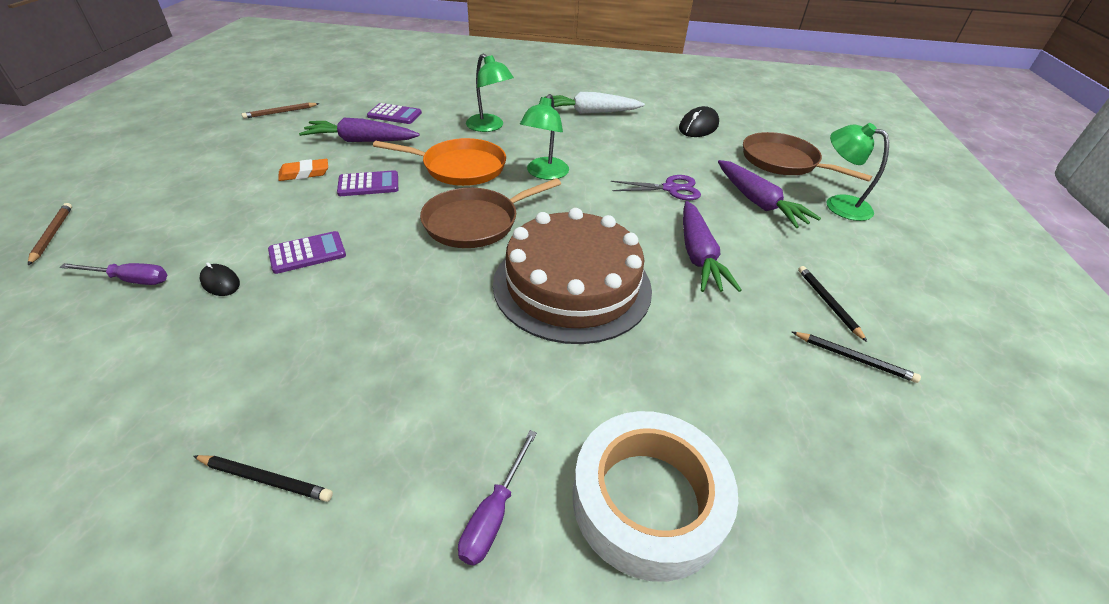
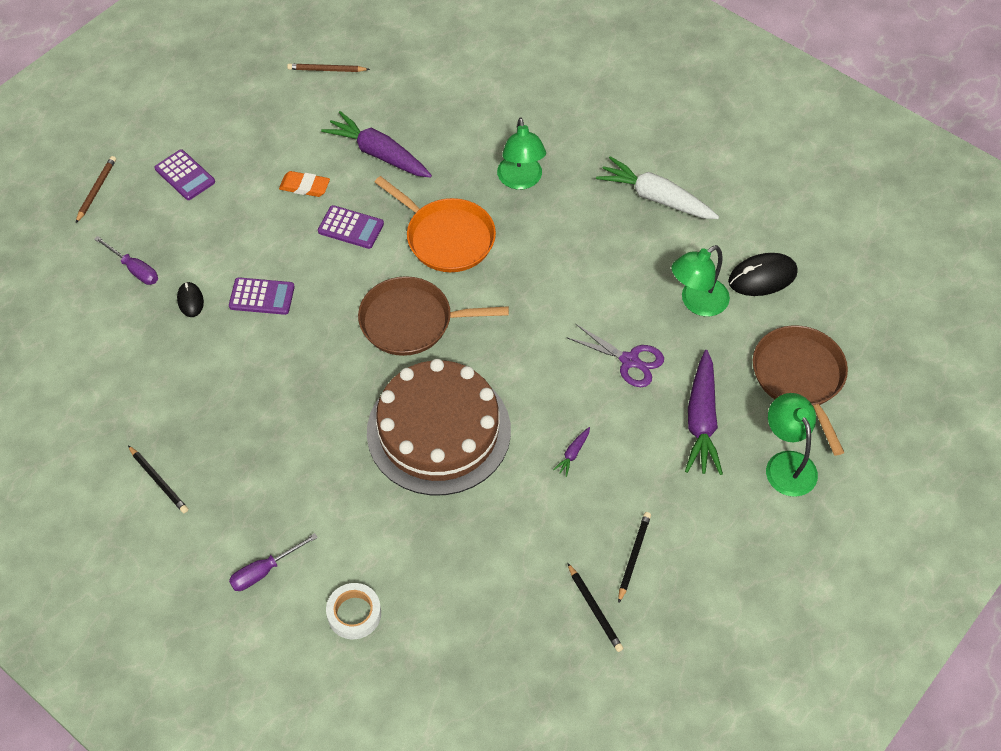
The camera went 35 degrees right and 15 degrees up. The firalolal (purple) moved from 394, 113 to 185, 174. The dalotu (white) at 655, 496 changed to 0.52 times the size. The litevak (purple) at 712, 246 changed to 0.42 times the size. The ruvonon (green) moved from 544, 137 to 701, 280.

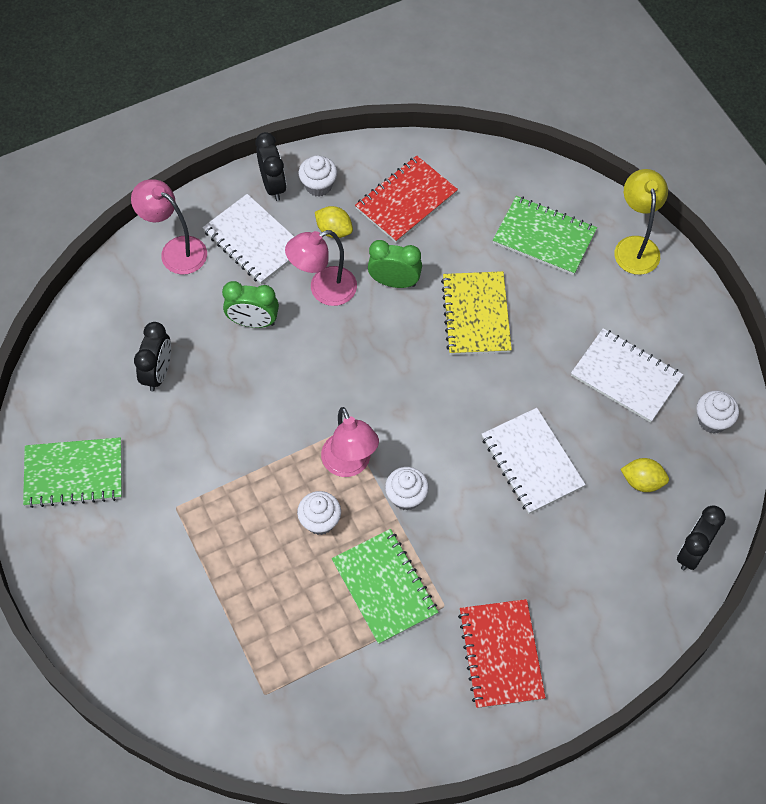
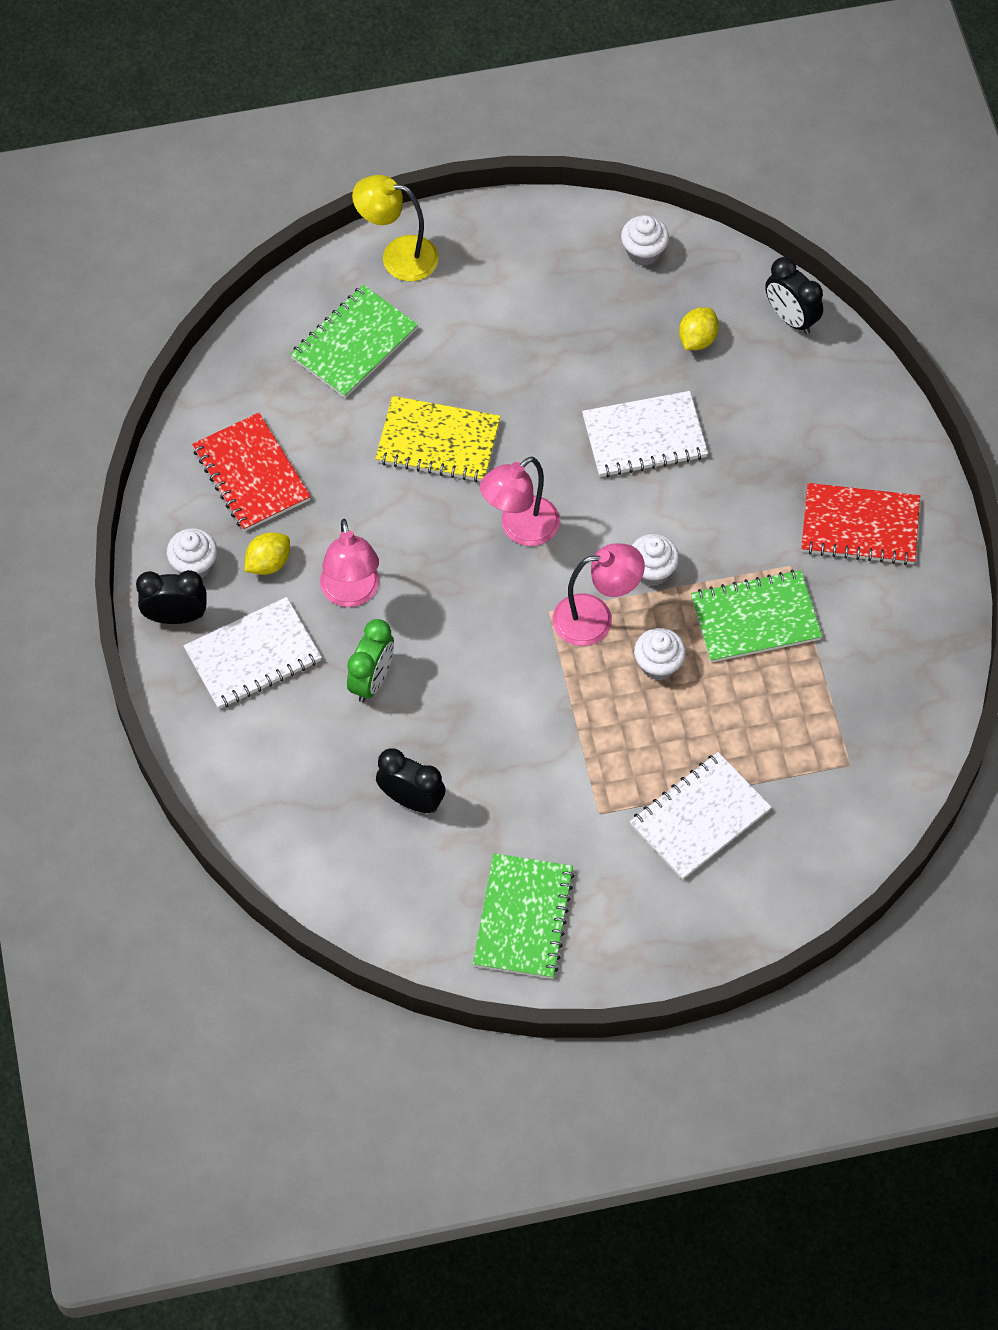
The camera went 75 degrees left and 0 degrees up. The ruvonon (pink) moved from 169, 227 to 520, 501. The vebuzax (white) moved from 627, 375 to 701, 816. The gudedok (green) at 395, 264 disappeared.

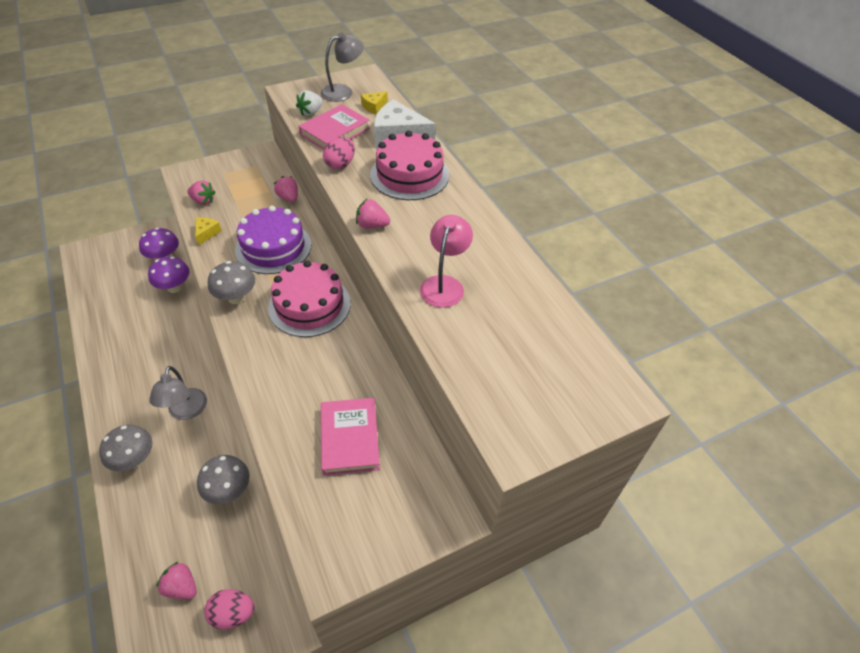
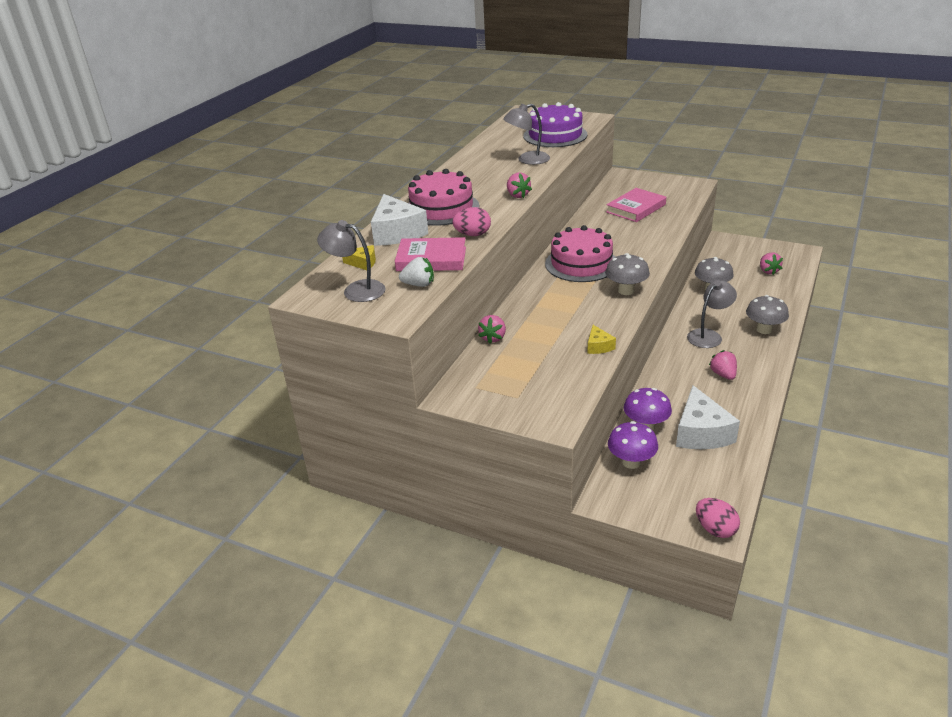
The camera went 125 degrees left and 15 degrees down. The ruvonon (pink) at 446, 261 became the ruvonon (grey) at 526, 134. The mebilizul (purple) moved from 273, 240 to 555, 124. The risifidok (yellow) at 208, 231 turned 75 degrees counterclockwise. The risifidok (white) at 708, 417 appeared. The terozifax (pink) moved from 229, 609 to 718, 518. The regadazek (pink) moved from 201, 192 to 723, 365.

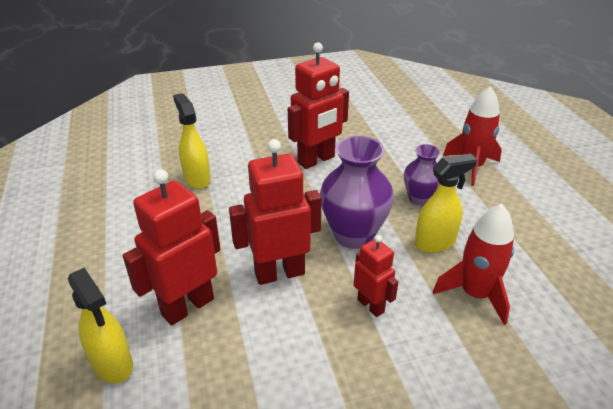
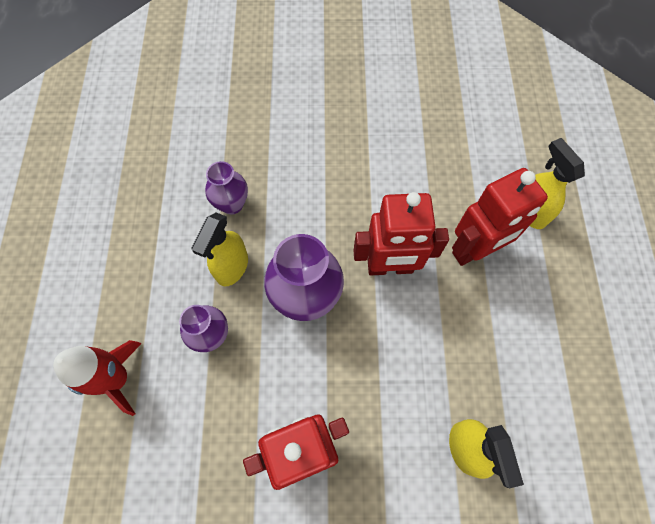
The camera went 165 degrees left and 30 degrees up. The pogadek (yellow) at 446, 203 turned 60 degrees counterclockwise. The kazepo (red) at 473, 264 was replaced by the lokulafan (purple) at 226, 188. The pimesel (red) at 376, 276 disappeared.

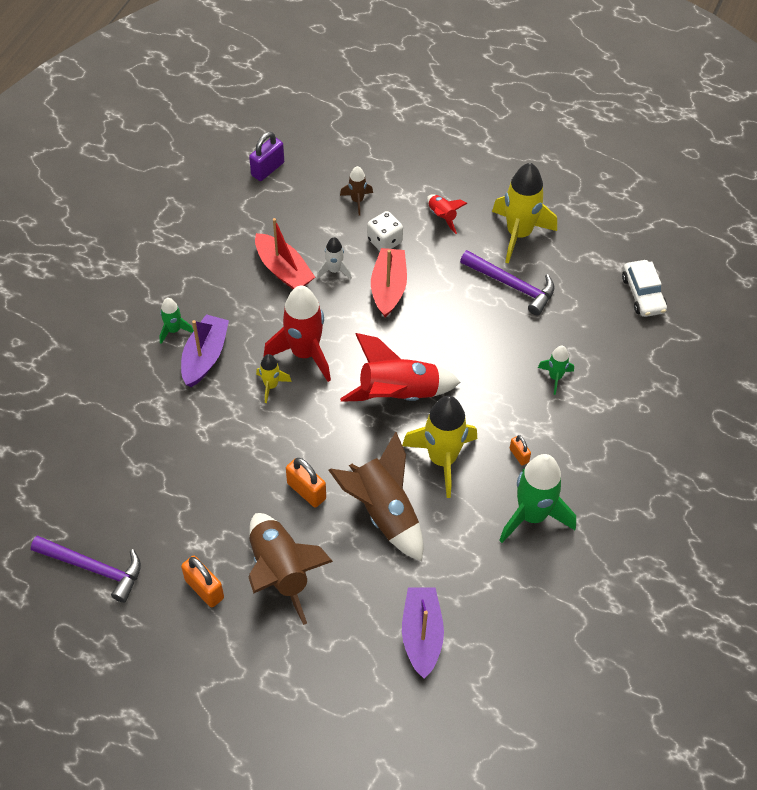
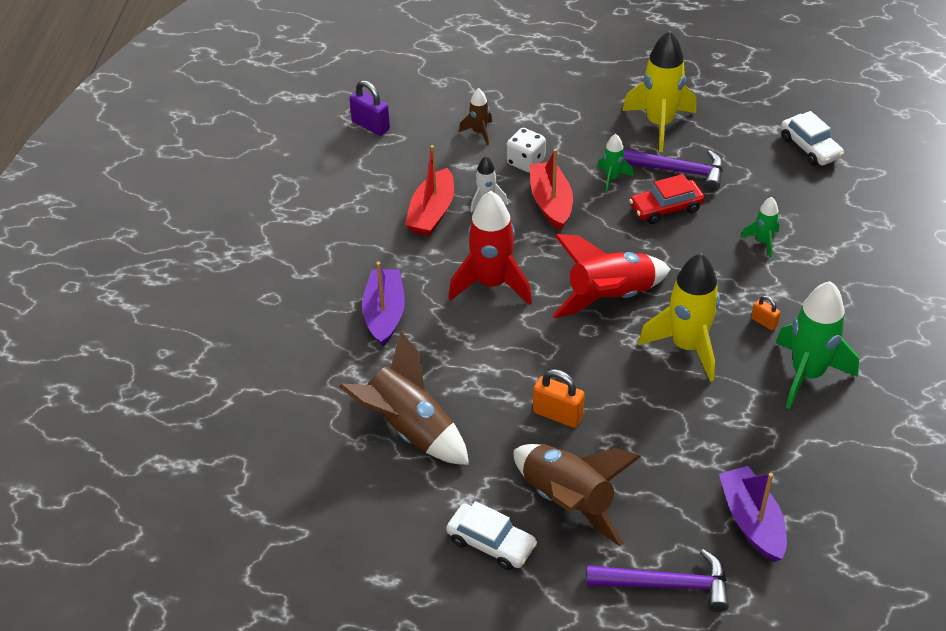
The camera went 15 degrees left and 10 degrees down. The kazepo (brown) moved from 375, 496 to 404, 398. The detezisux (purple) at 266, 156 turned 75 degrees counterclockwise. The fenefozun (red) at 285, 253 turned 75 degrees clockwise. The detezisux (orange) at 202, 582 was replaced by the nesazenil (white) at 491, 535. The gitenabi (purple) moved from 86, 569 to 657, 580. The kazepo (green) moved from 176, 321 to 615, 163. The nesazenil (red) at 667, 199 appeared. The kazepo (yellow) at 274, 378 disappeared. The kazepo (red) at 447, 214 disappeared.

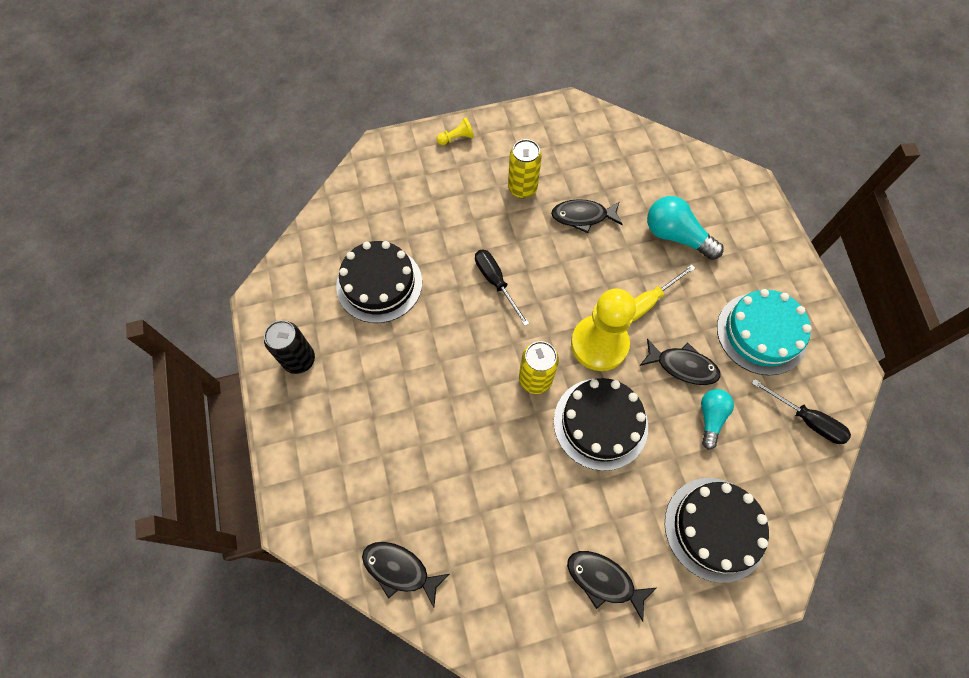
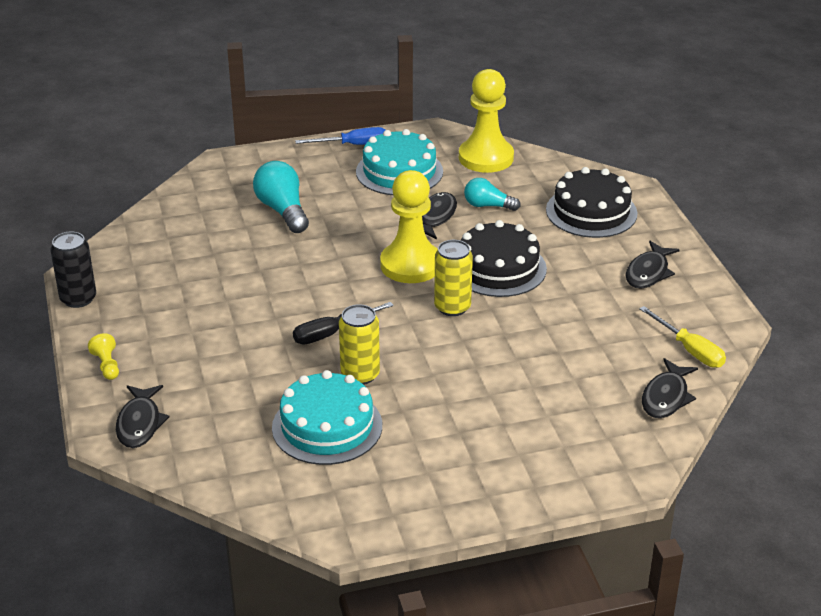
The camera went 90 degrees left and 30 degrees down. The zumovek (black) moved from 289, 347 to 73, 270. The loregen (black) moved from 587, 216 to 143, 416. The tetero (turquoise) at 685, 228 turned 120 degrees clockwise. The mebilizul (black) at 379, 282 became the mebilizul (turquoise) at 327, 417. The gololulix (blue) at 340, 136 appeared. The zumovek (yellow) moved from 525, 168 to 359, 344. The gololulix (black) at 801, 411 was replaced by the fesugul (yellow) at 486, 121. The gololulix (yellow) moved from 663, 293 to 682, 337.

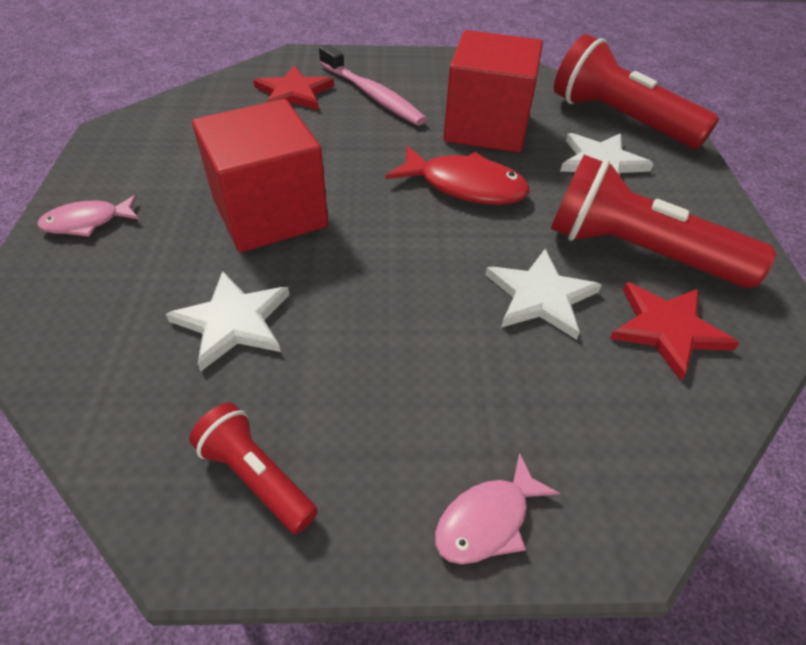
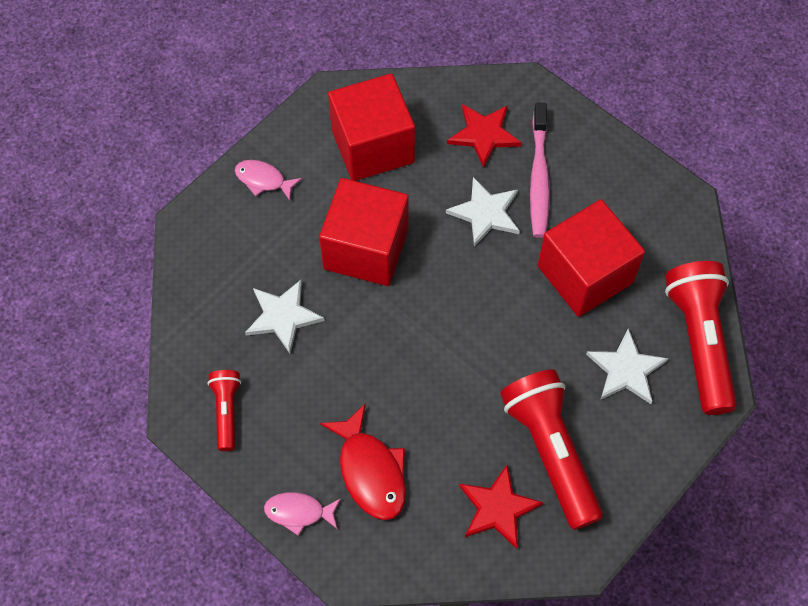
The camera went 45 degrees right and 15 degrees up. The loregen (red) moved from 457, 175 to 363, 462. The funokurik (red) at 371, 127 appeared. The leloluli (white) moved from 543, 294 to 483, 212.

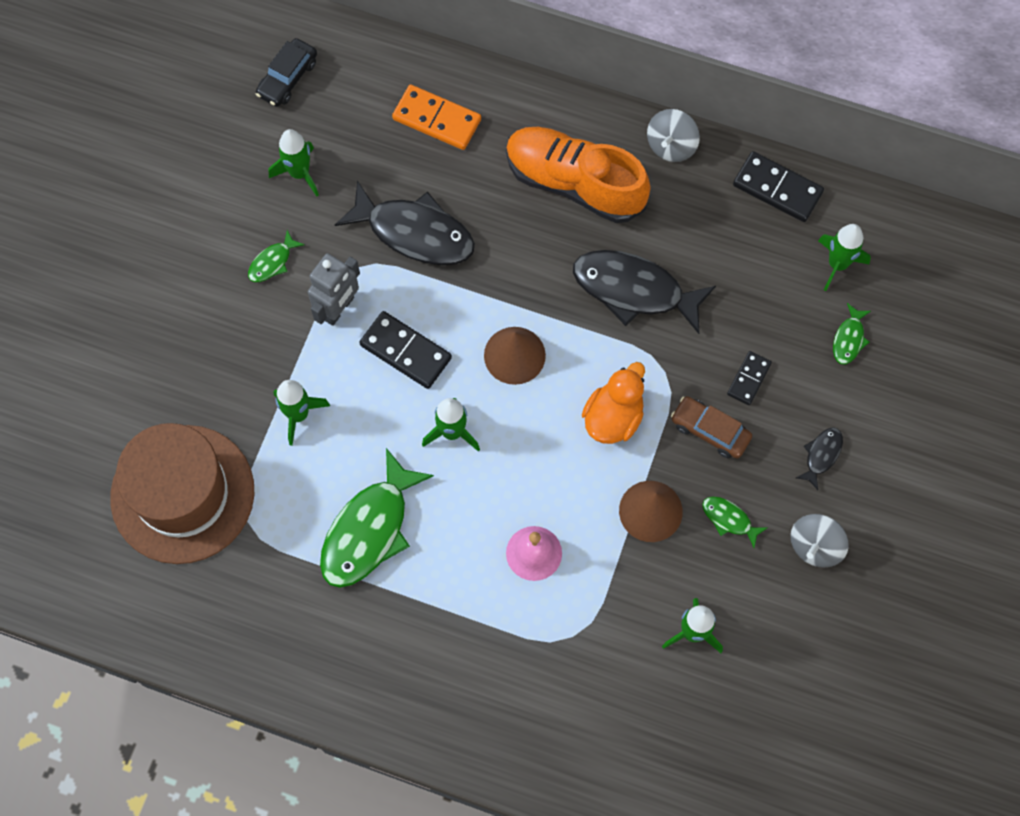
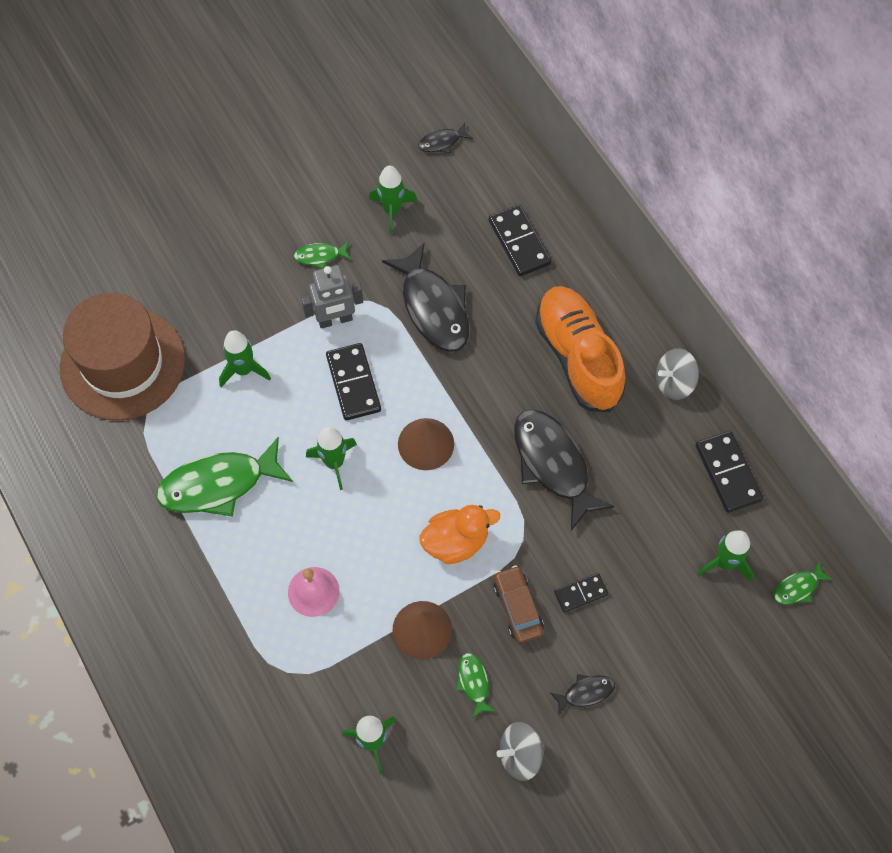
The camera went 40 degrees right and 5 degrees down. The nesazenil (black) at 286, 72 was replaced by the loregen (black) at 445, 138. The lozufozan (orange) at 436, 117 became the lozufozan (black) at 520, 240. The loregen (green) moved from 852, 333 to 803, 583.

